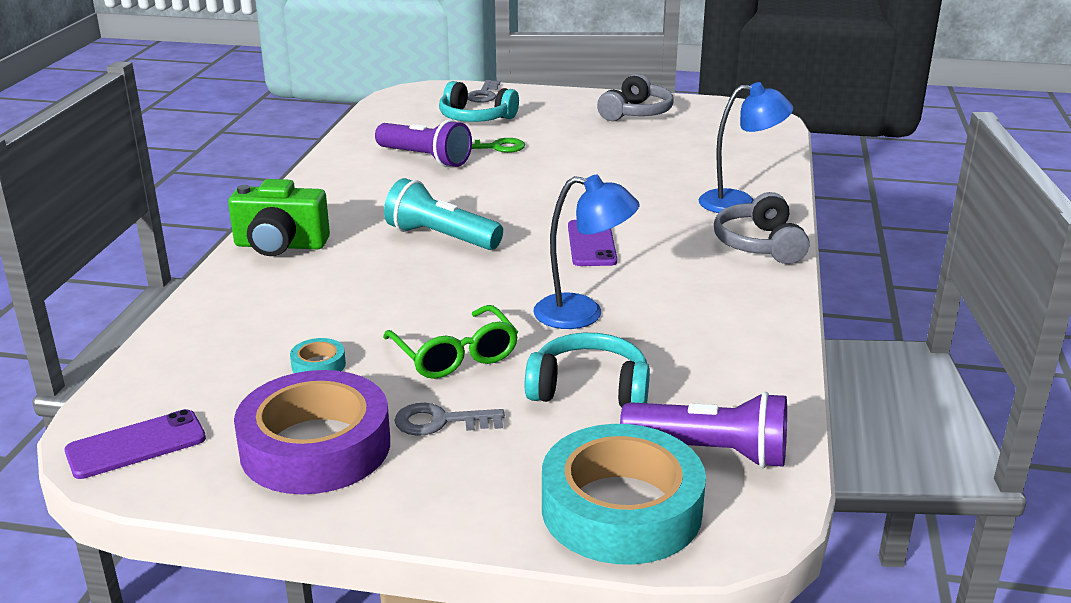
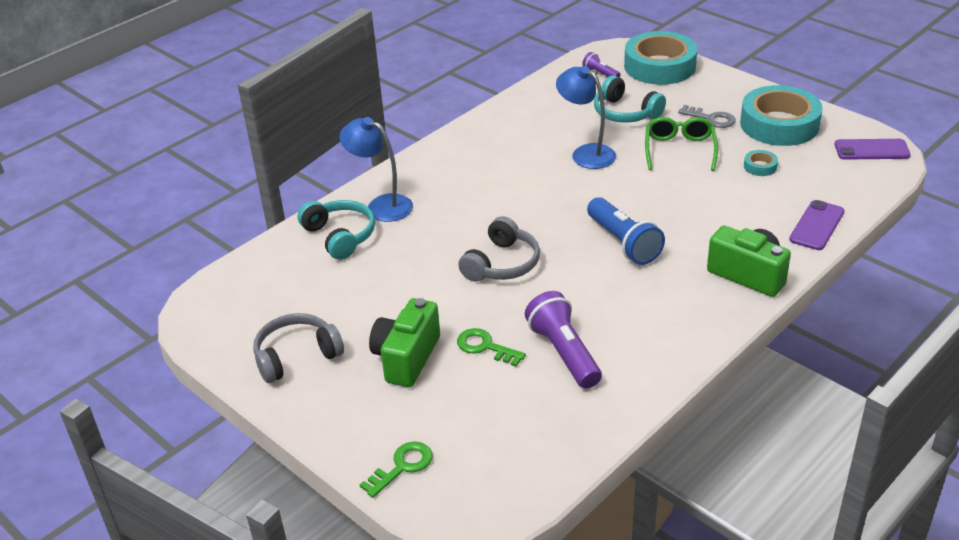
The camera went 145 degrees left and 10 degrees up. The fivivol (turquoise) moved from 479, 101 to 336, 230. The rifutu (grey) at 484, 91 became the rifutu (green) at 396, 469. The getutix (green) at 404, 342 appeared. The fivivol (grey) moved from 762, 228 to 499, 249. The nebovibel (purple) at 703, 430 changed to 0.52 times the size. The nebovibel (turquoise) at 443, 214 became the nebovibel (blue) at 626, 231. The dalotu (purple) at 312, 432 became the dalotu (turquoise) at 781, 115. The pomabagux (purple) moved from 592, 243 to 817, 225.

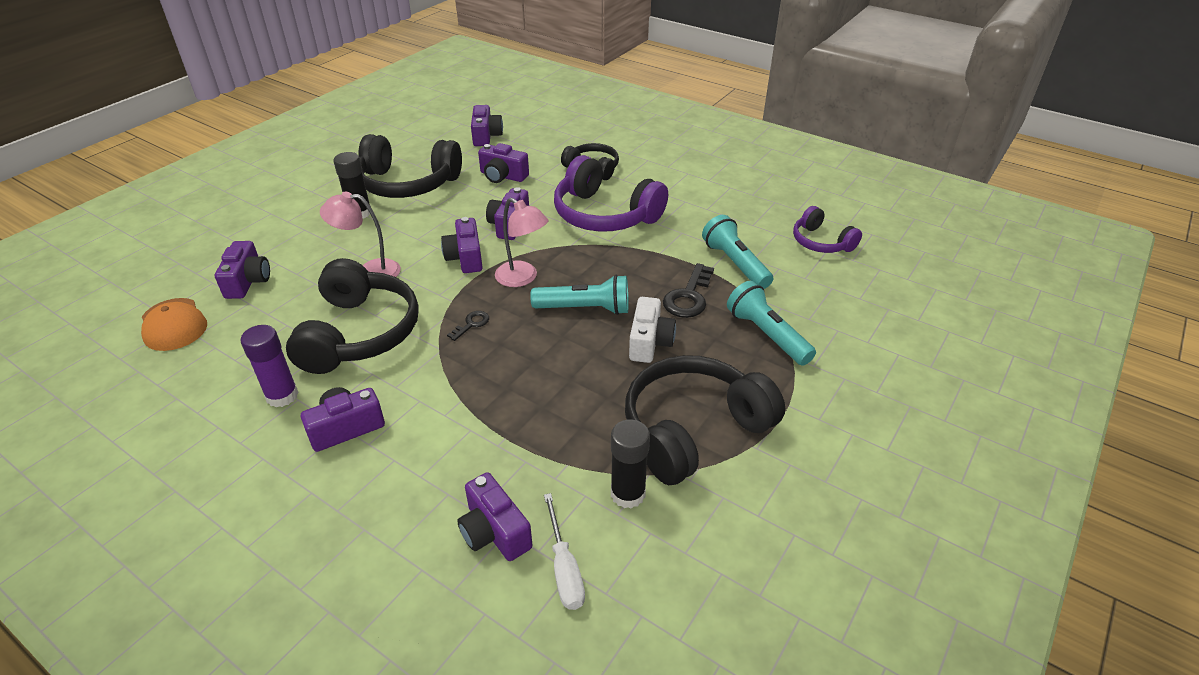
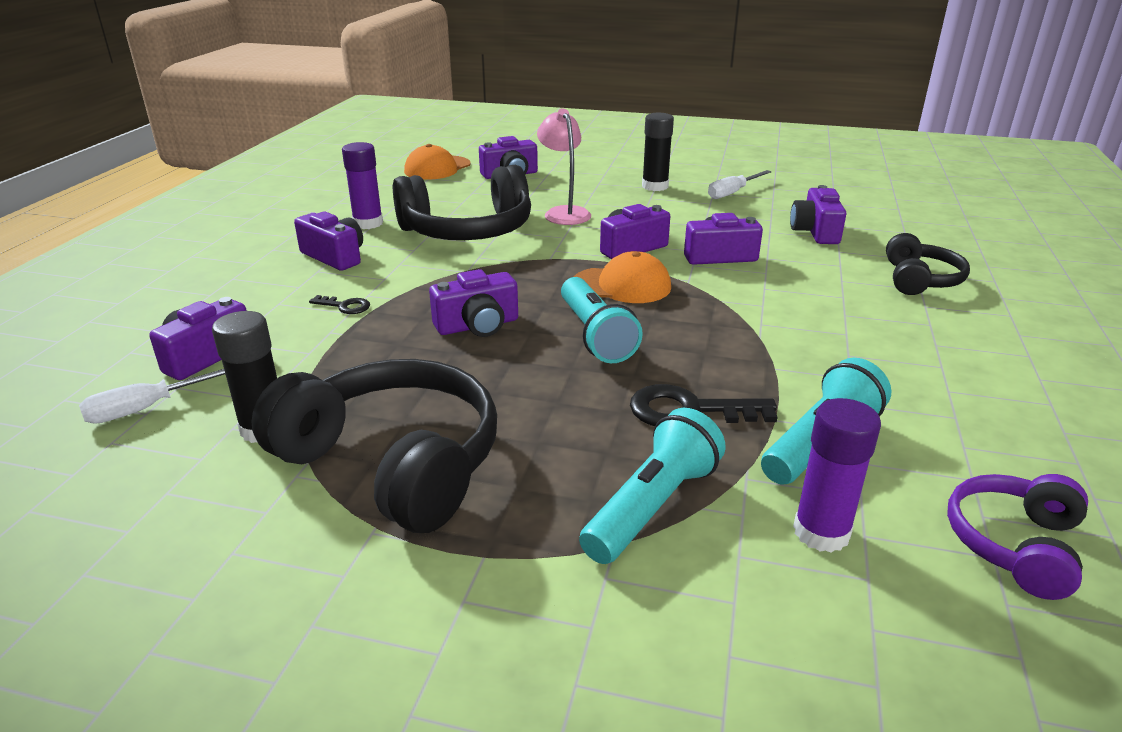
The camera went 70 degrees right and 10 degrees down. The rifutu (black) moved from 468, 326 to 339, 304. The getutix (purple) moved from 487, 125 to 473, 303. The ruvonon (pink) at 521, 242 was replaced by the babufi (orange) at 622, 277. The fivivol (black) at 410, 166 was replaced by the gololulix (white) at 739, 184. The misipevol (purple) at 837, 475 appeared. The fivivol (purple) at 611, 193 disappeared. The getutix (white) at 652, 330 disappeared.

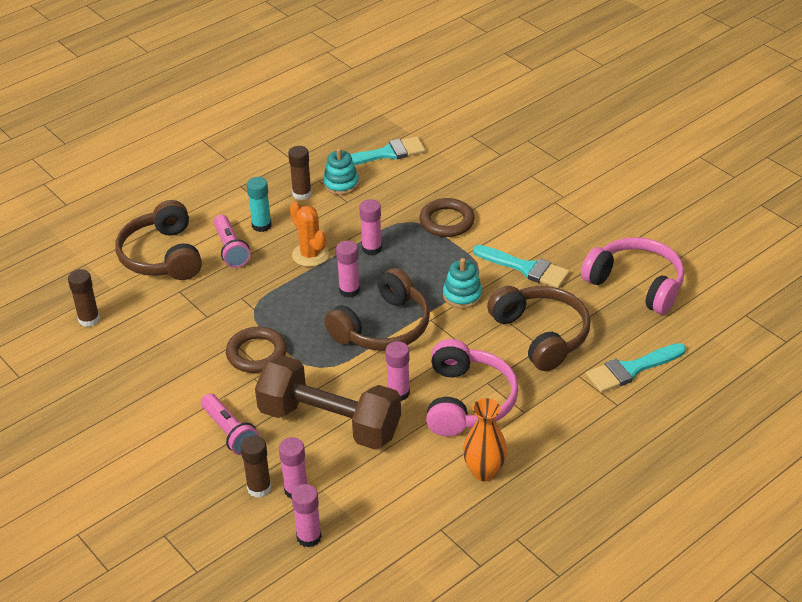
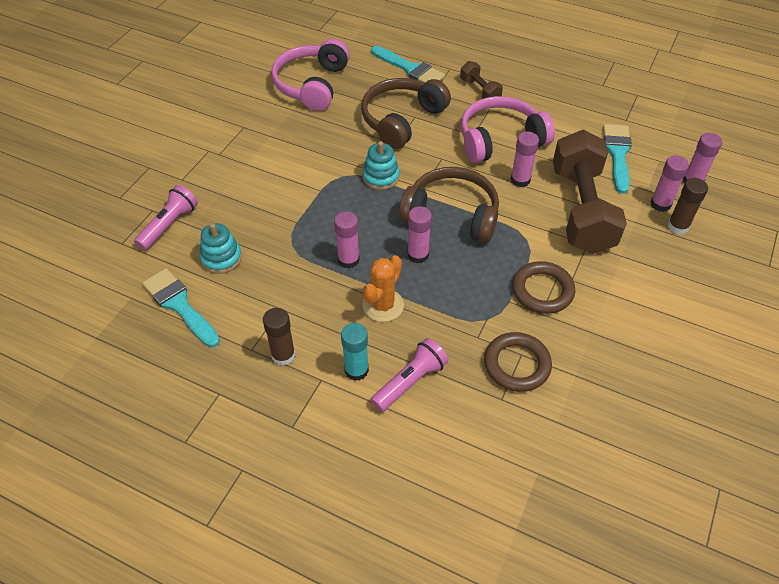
The camera went 115 degrees left and 10 degrees up. The nebovibel (pink) moved from 230, 424 to 166, 217. The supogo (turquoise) moved from 341, 171 to 221, 248. The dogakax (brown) at 481, 80 appeared. The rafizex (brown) moved from 447, 217 to 518, 362. The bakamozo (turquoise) moved from 521, 266 to 617, 159. The misipevol (brown) at 84, 298 disappeared. The fivivol (brown) at 158, 240 disappeared. The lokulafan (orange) at 485, 439 disappeared.

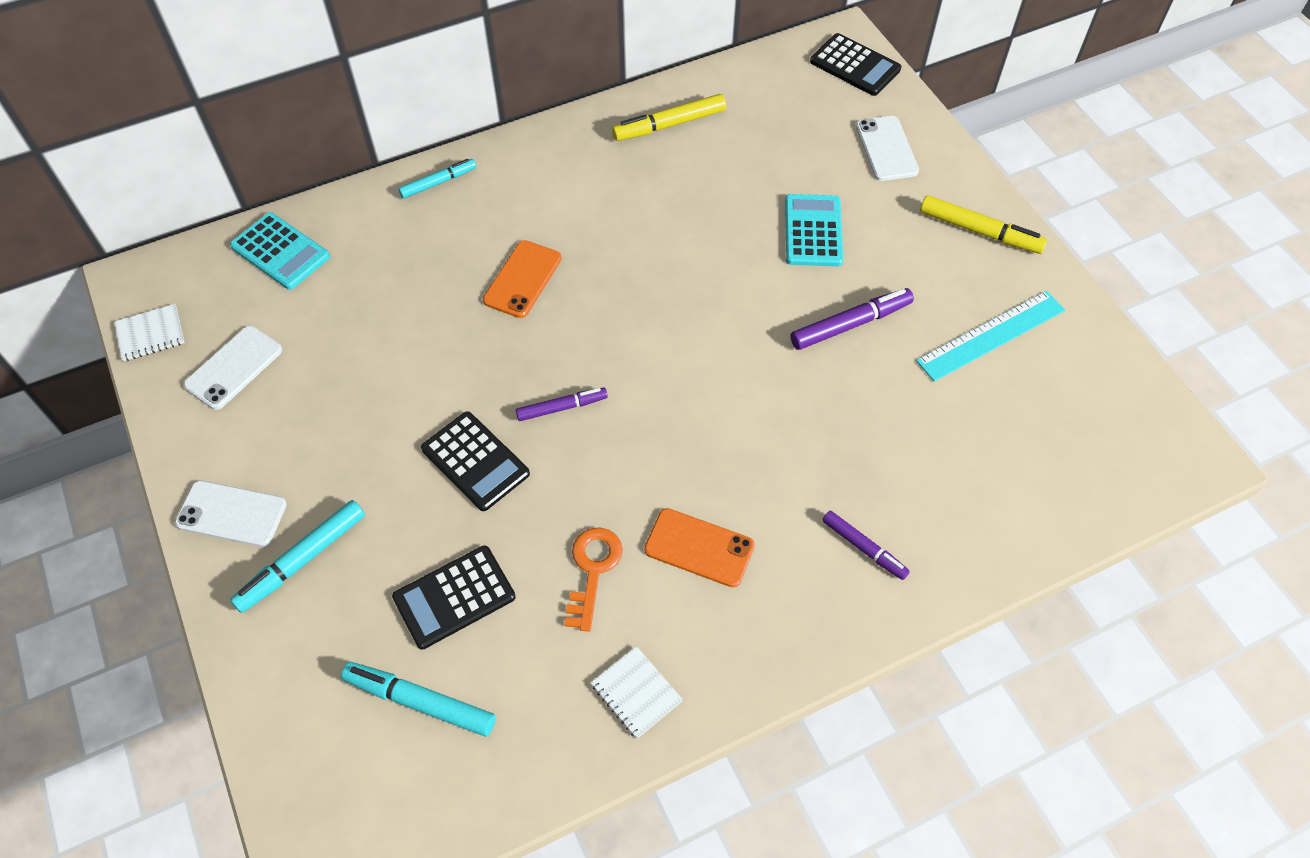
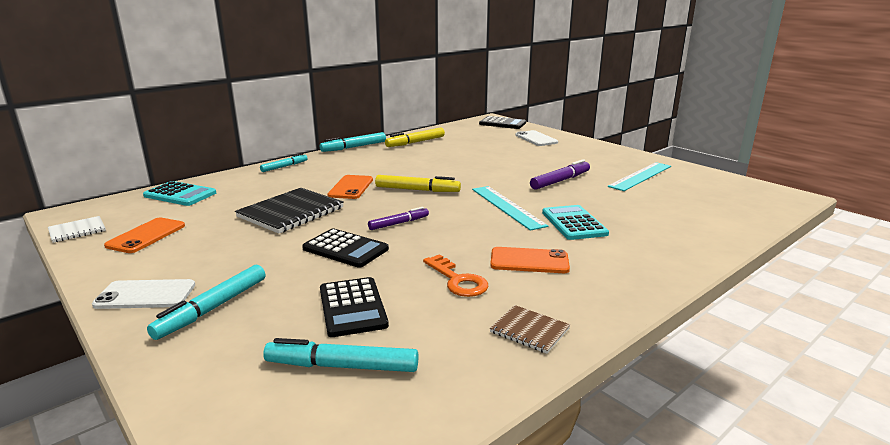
The camera went 15 degrees left and 35 degrees down. The pomabagux (white) at 232, 368 became the pomabagux (orange) at 144, 235. The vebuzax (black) at 289, 211 appeared. The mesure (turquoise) at 353, 142 appeared. The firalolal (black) at 454, 598 turned 60 degrees counterclockwise. The mesure (yellow) moved from 983, 224 to 418, 183. The rifutu (orange) at 593, 579 turned 150 degrees clockwise. The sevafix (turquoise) at 510, 208 appeared. The vebuzax (white) at 637, 692 became the vebuzax (brown) at 530, 329. The firalolal (turquoise) moved from 814, 230 to 575, 222. The mesure (purple) at 866, 545 disappeared.

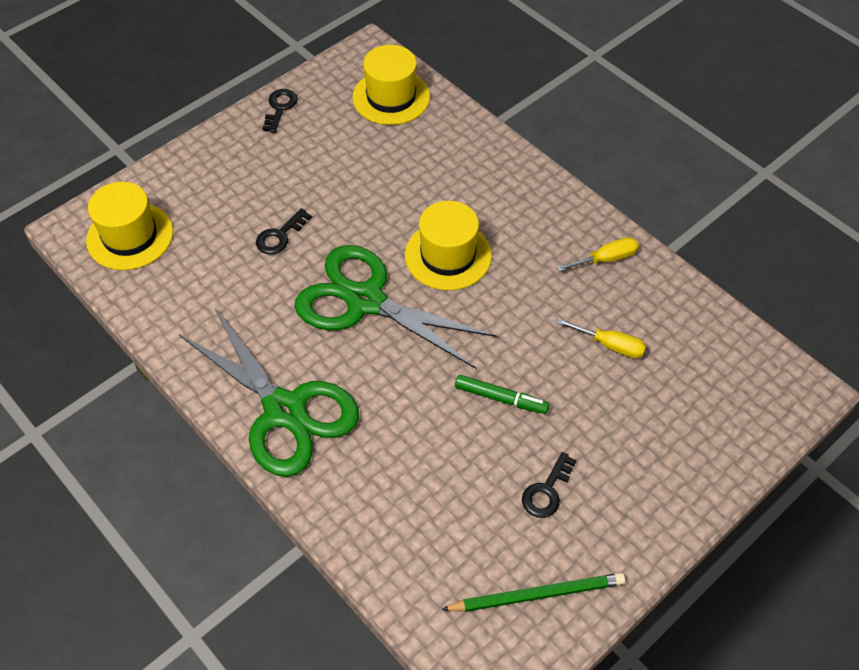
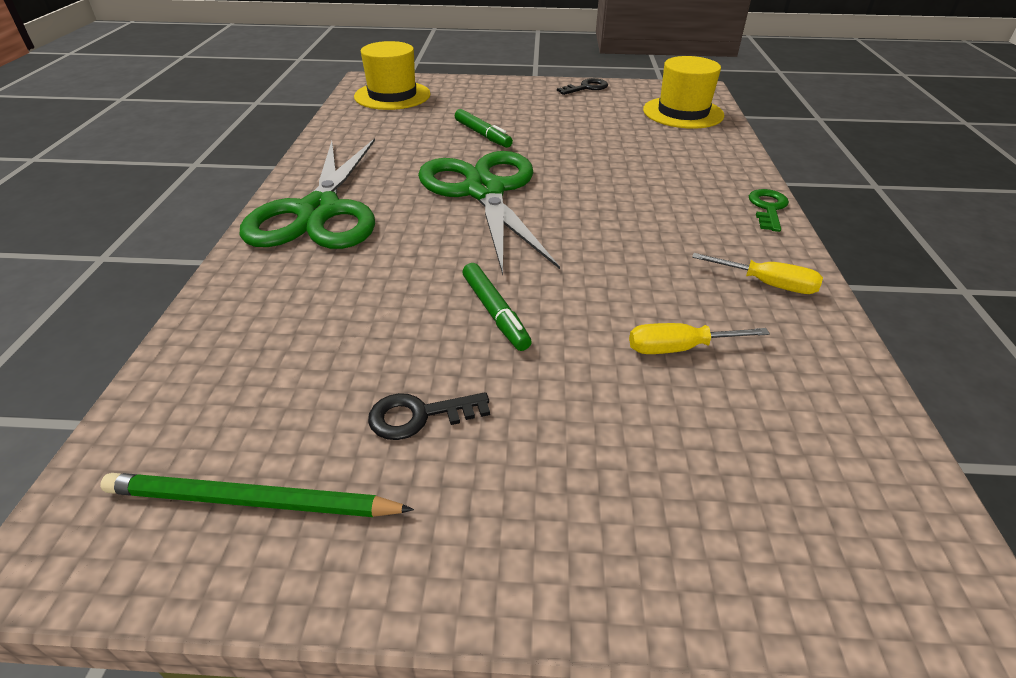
The camera went 45 degrees right and 15 degrees down. The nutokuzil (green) at 533, 592 turned 150 degrees clockwise. The rifutu (black) at 284, 231 was replaced by the mesure (green) at 484, 128. The gololulix (yellow) at 601, 338 turned 105 degrees clockwise. The rifutu (green) at 769, 210 appeared. The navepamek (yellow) at 448, 245 disappeared.

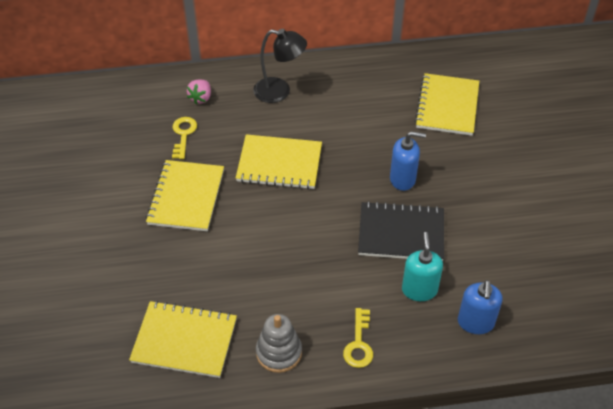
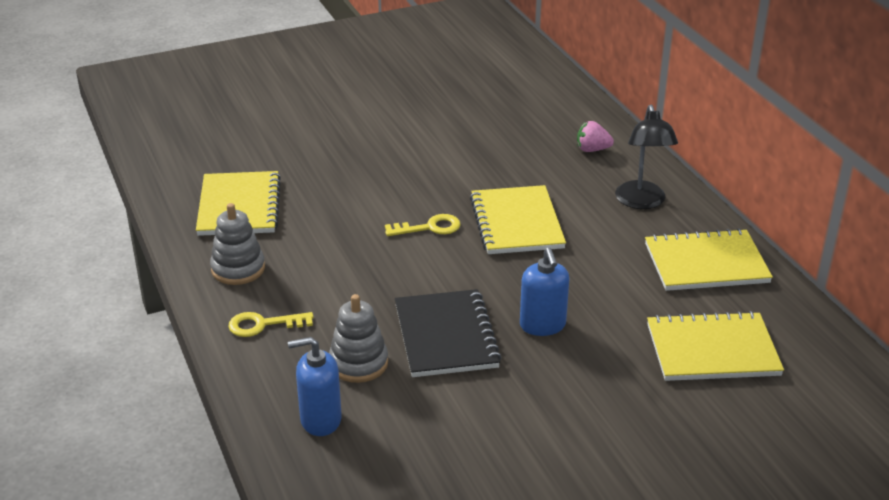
The camera went 75 degrees right and 15 degrees down. The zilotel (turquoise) at 422, 266 was replaced by the supogo (grey) at 358, 338. The rifutu (yellow) moved from 184, 138 to 423, 225. The vebuzax (yellow) moved from 185, 195 to 709, 259.

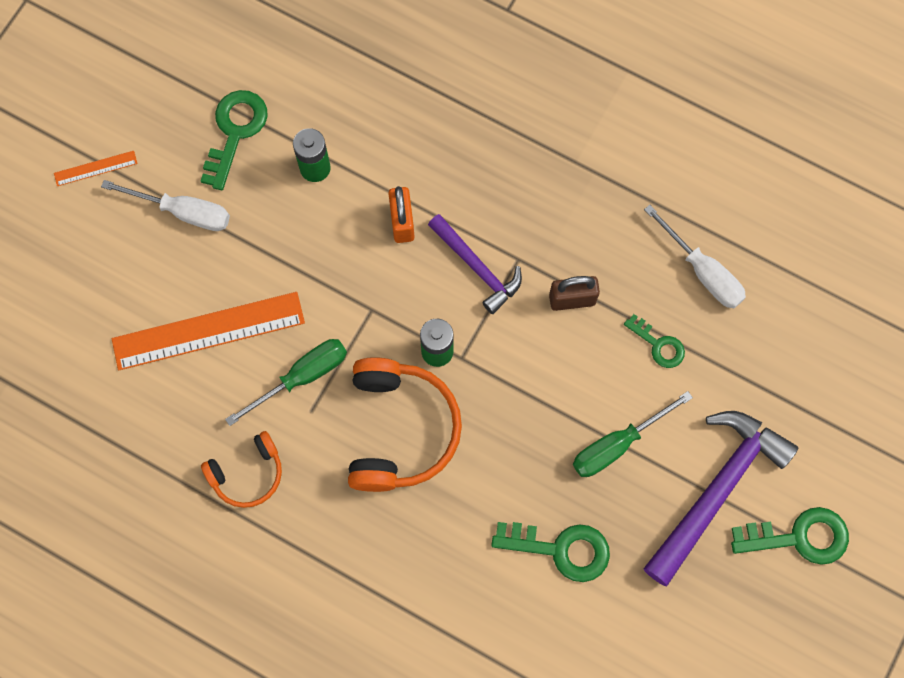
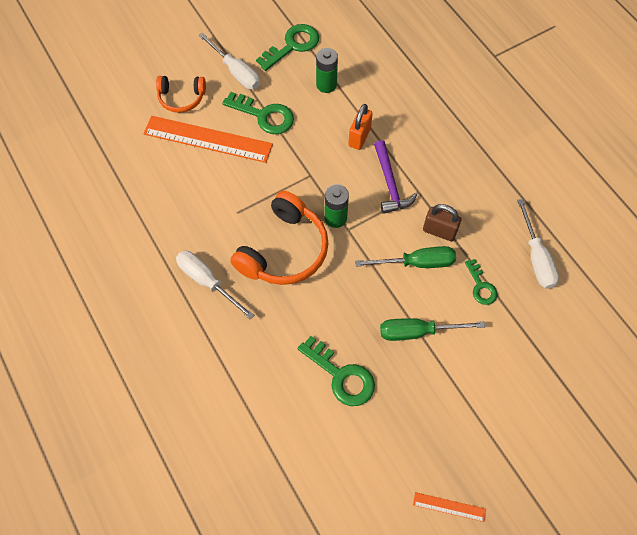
The camera went 30 degrees right and 10 degrees down. The fivivol (orange) moved from 241, 469 to 181, 94. The gololulix (white) at 215, 285 appeared. The rifutu (green) moved from 790, 536 to 258, 113. The gololulix (green) moved from 286, 382 to 405, 257. The sevafix (orange) moved from 96, 168 to 449, 507. The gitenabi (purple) at 721, 499 disappeared.

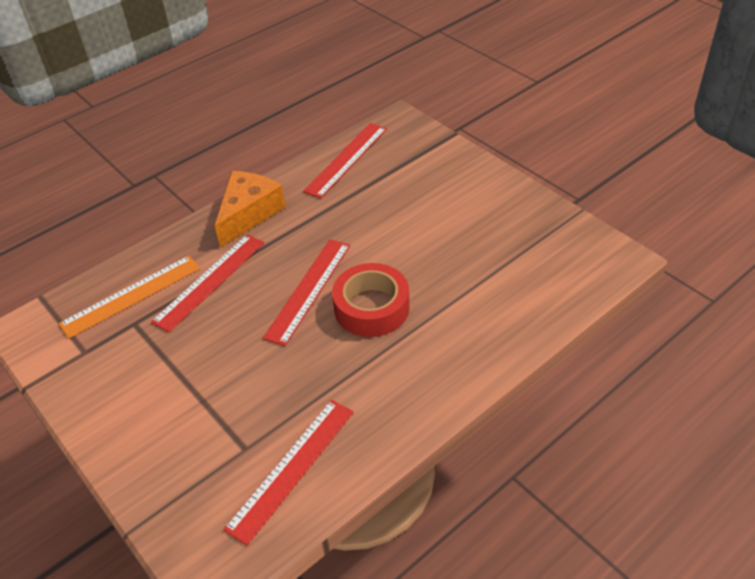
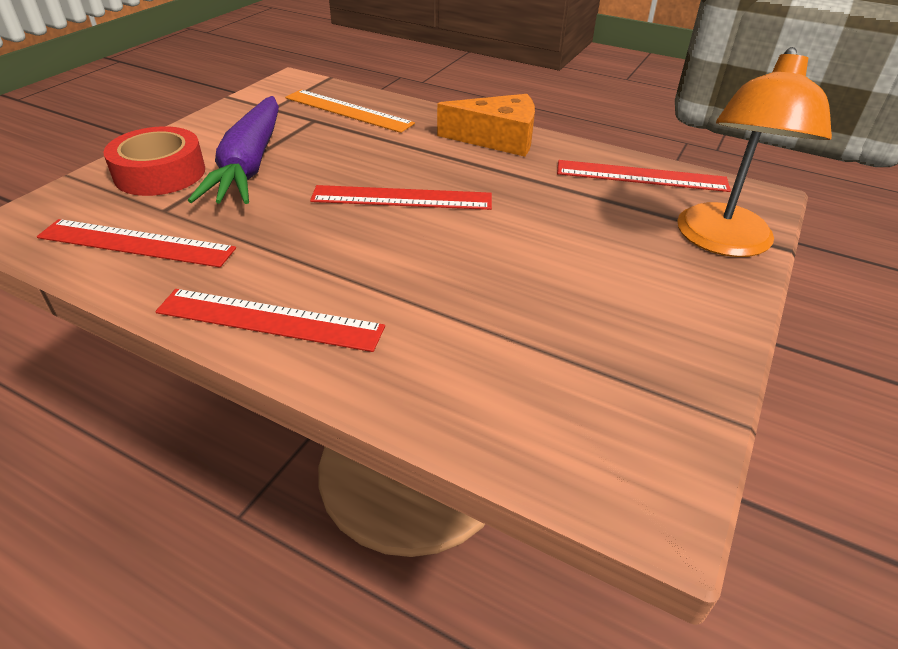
The camera went 65 degrees right and 5 degrees down. The dalotu (red) moved from 371, 300 to 154, 161. The sevafix (red) moved from 207, 283 to 270, 320. The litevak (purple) at 233, 150 appeared. The ruvonon (orange) at 754, 152 appeared.

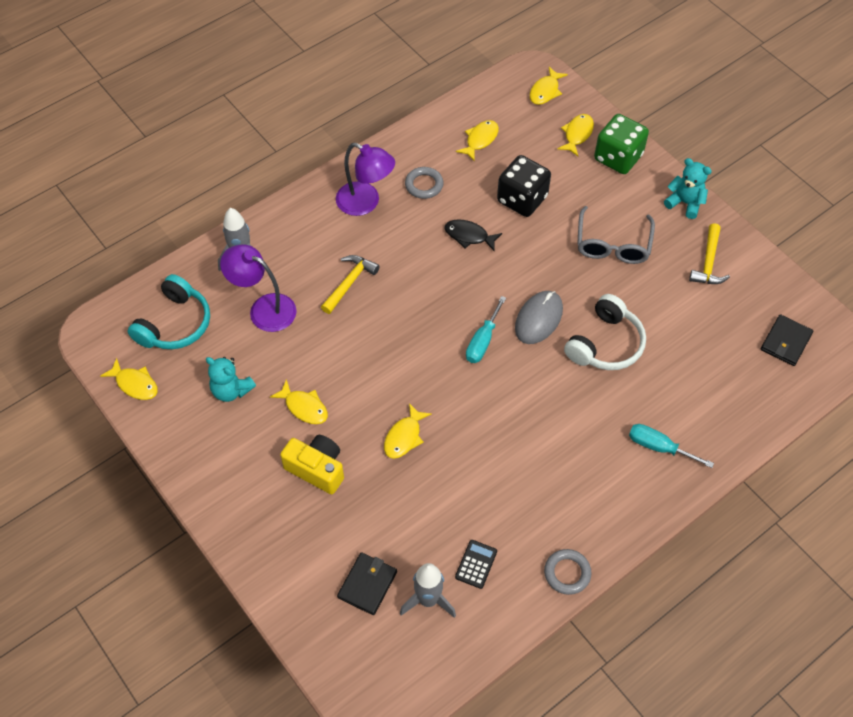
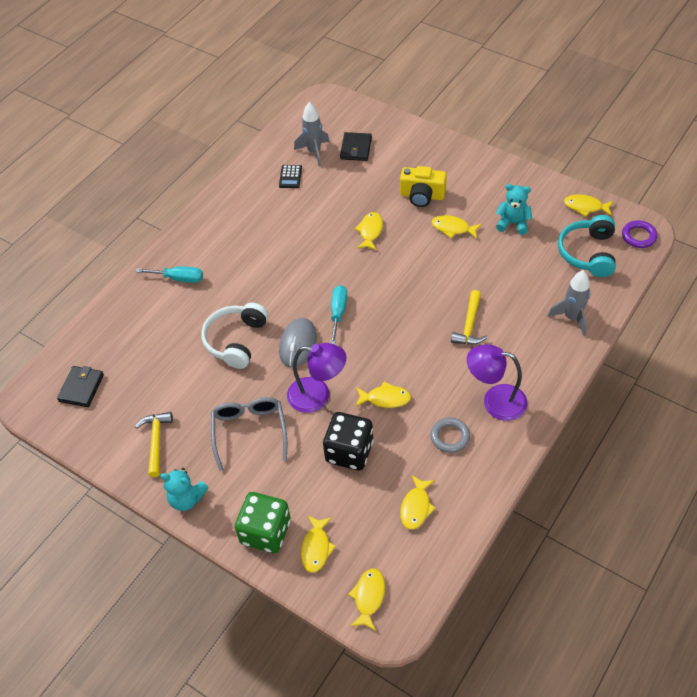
The camera went 165 degrees right and 5 degrees down. The ruvonon (purple) moved from 258, 288 to 317, 378. The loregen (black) at 473, 235 became the loregen (yellow) at 383, 395. The rafizex (purple) at 639, 234 appeared. The rafizex (grey) at 568, 572 disappeared.

